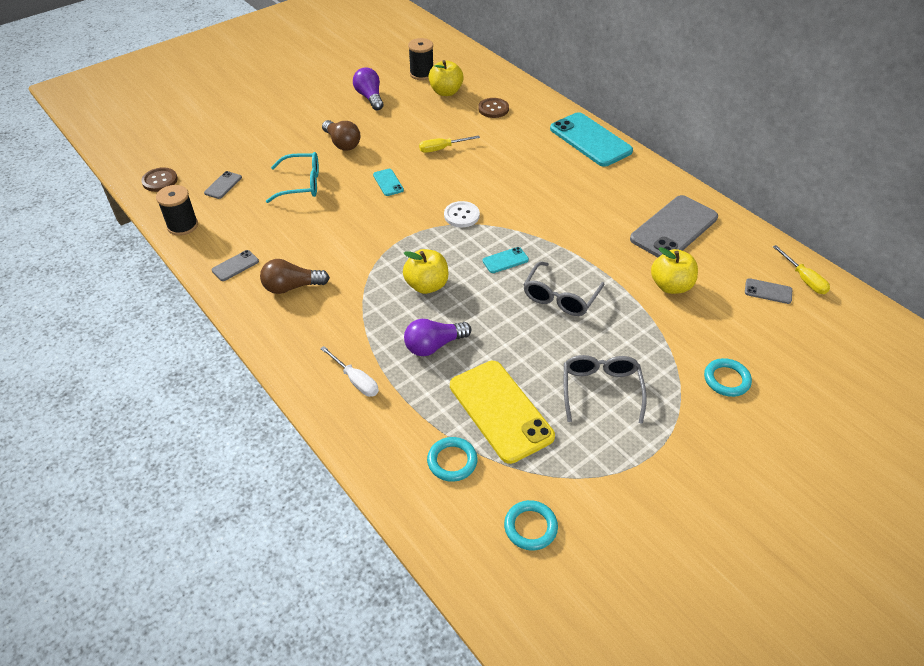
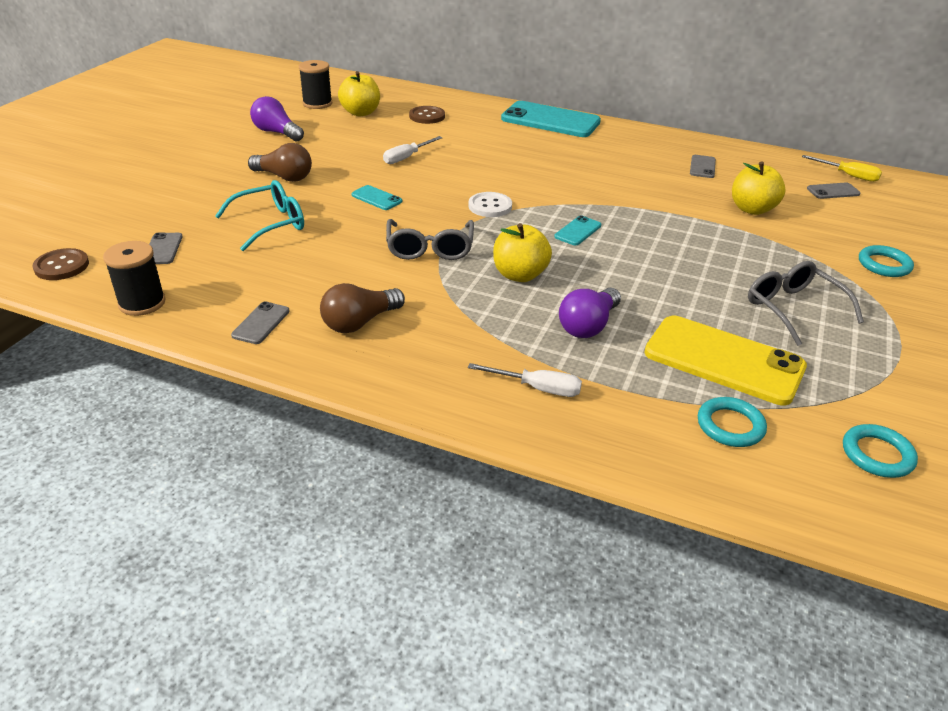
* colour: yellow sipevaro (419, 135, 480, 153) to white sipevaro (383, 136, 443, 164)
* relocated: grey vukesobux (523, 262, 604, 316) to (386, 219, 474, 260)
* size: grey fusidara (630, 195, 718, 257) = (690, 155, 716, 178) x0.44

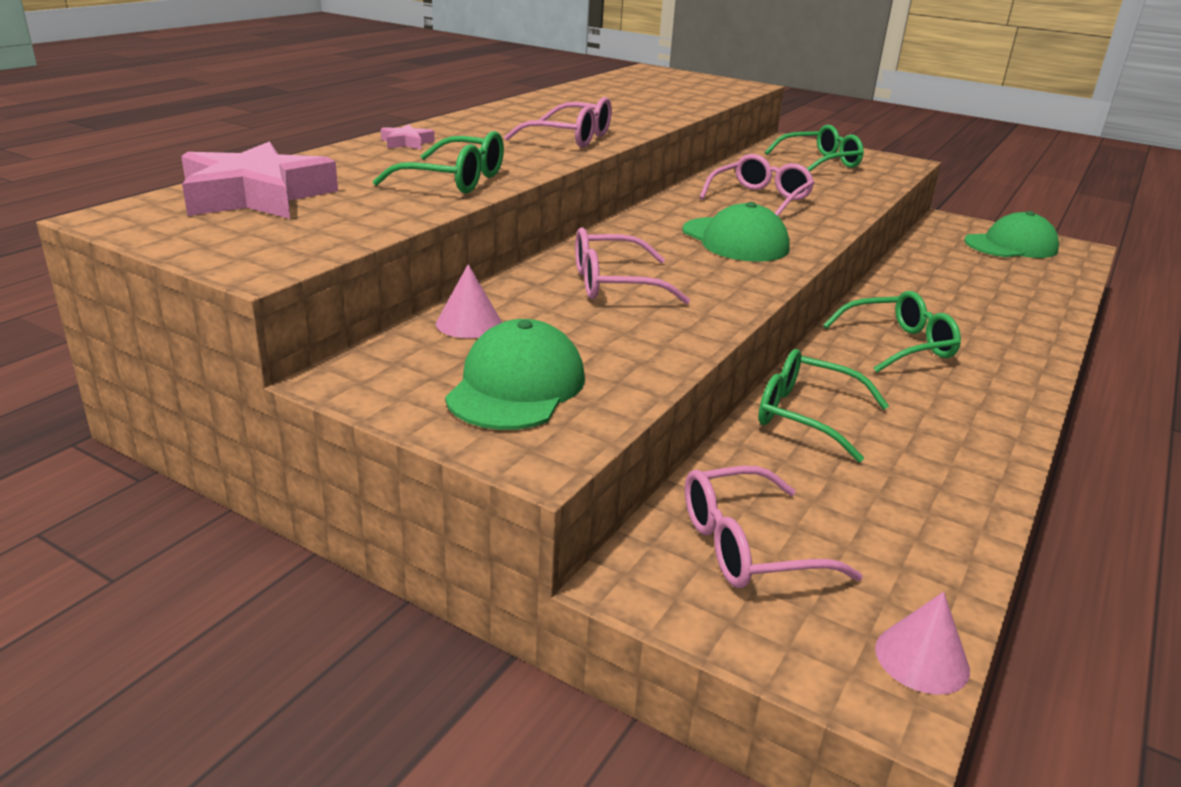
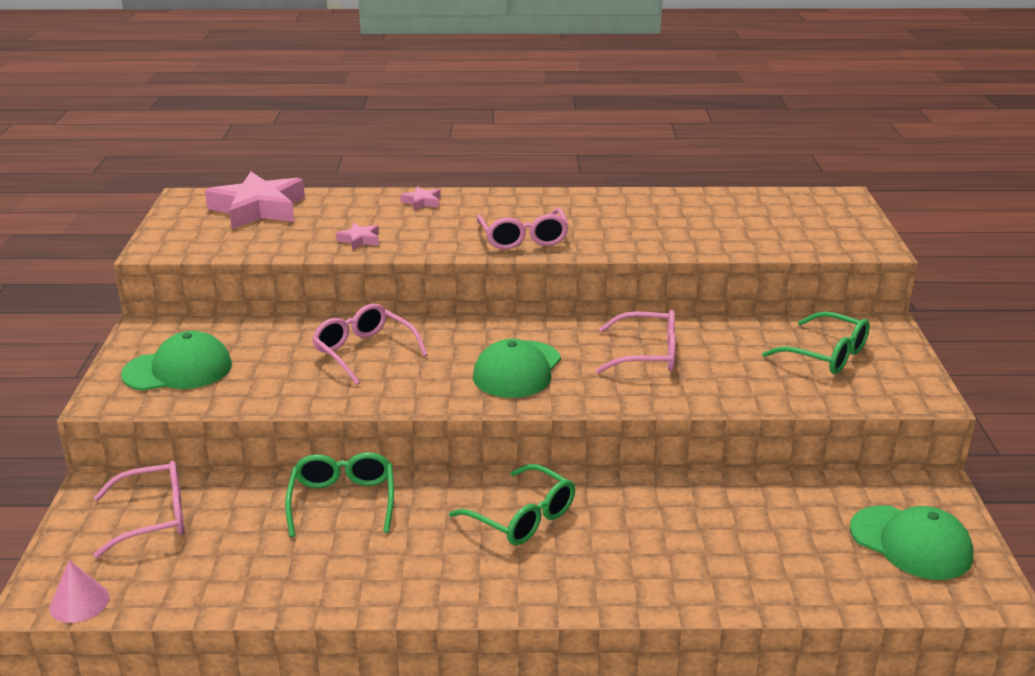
* spun: pink vukesobux (685, 466, 863, 588) = (94, 461, 185, 558) 120 degrees clockwise
* exchanged: green vukesobux (373, 131, 504, 194) to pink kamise (336, 223, 379, 250)
* missing: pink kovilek (436, 264, 502, 338)

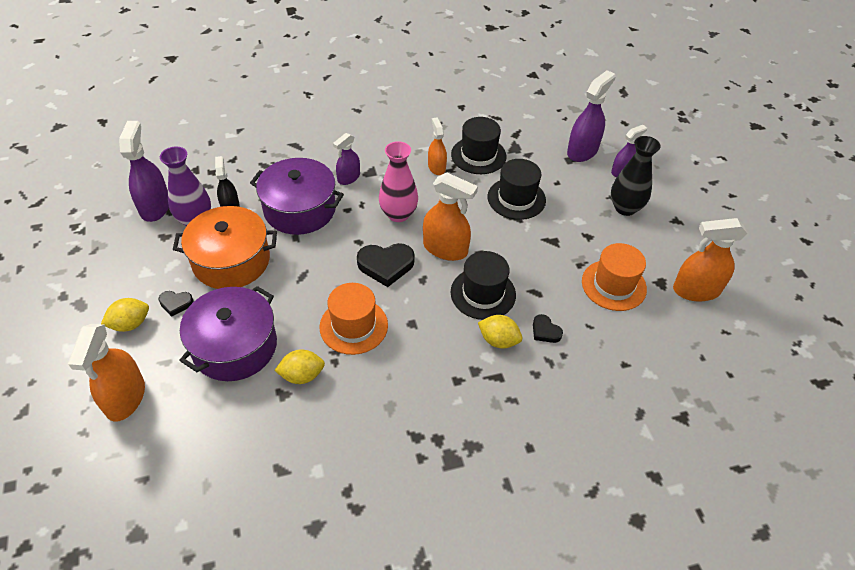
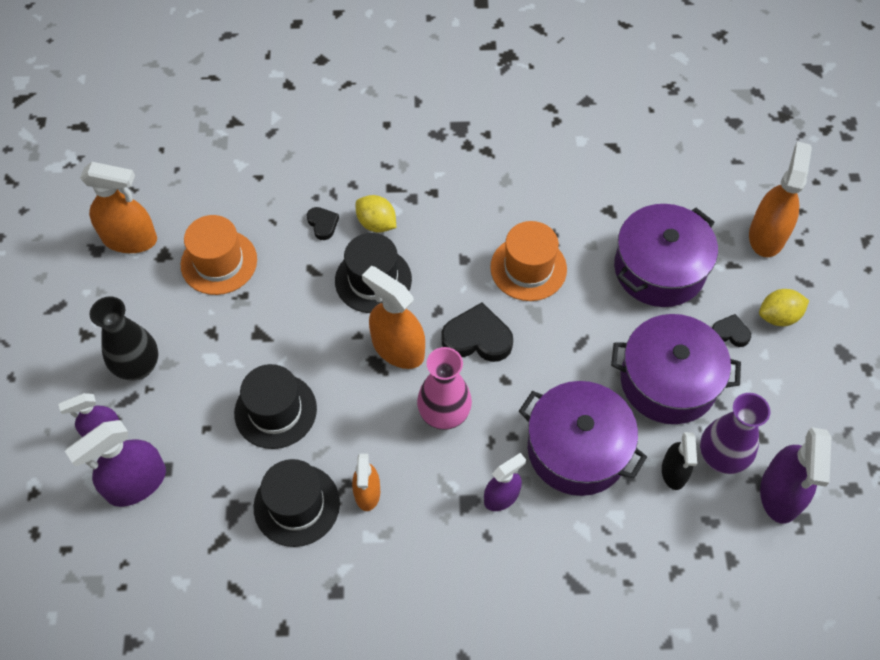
* colour: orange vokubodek (173, 206, 277, 289) to purple vokubodek (611, 314, 741, 424)
* missing: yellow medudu (274, 349, 325, 384)

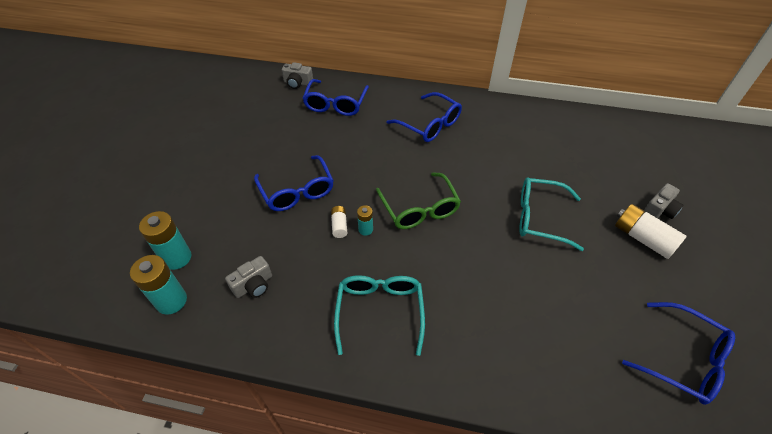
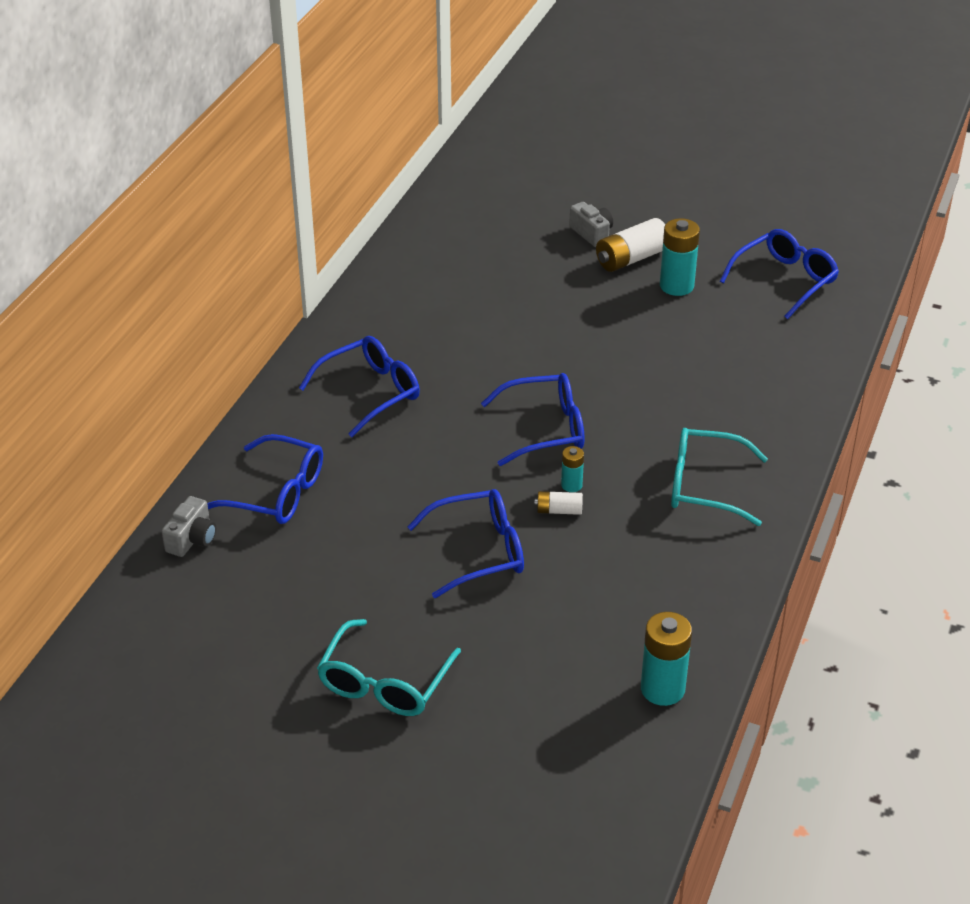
* relocated: turquoise vukesobux (519, 178, 584, 251) to (317, 619, 461, 716)
* colour: green vukesobux (376, 172, 461, 229) to blue vukesobux (481, 373, 584, 466)
* relocated: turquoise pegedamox (139, 211, 192, 270) to (660, 218, 700, 296)
* missing: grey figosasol (225, 256, 272, 298)

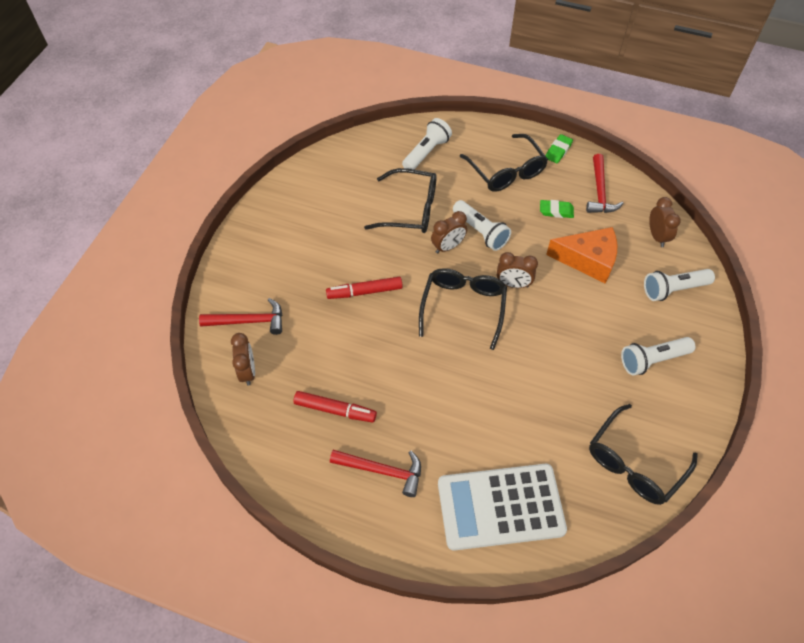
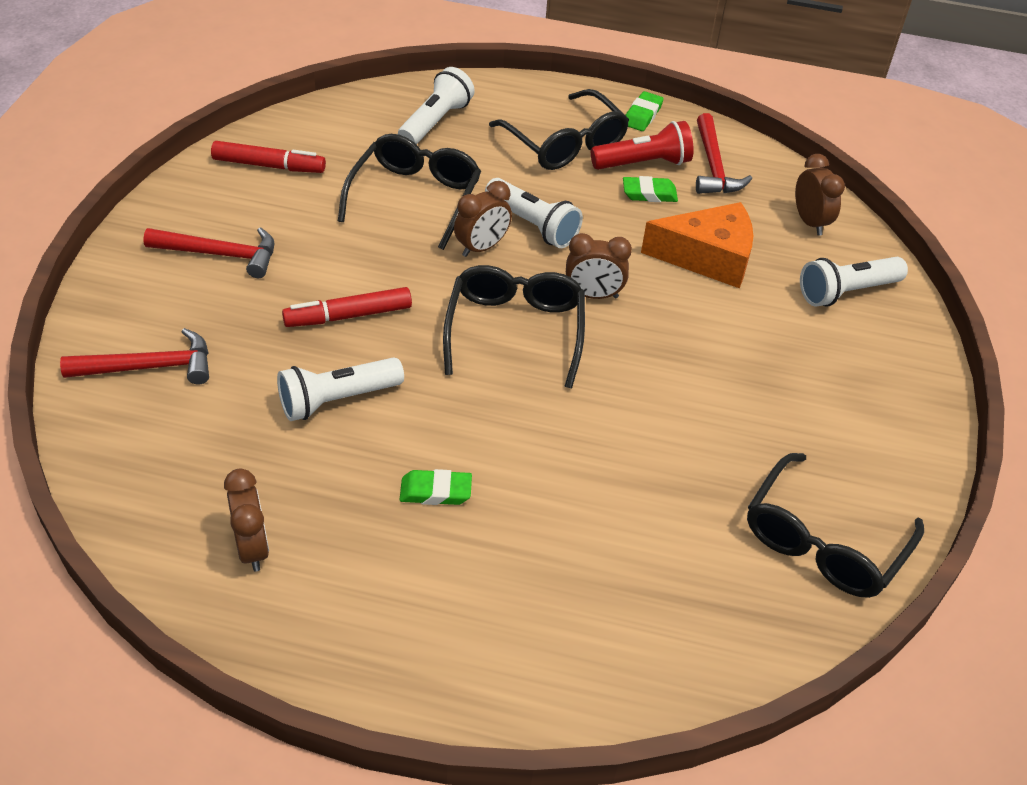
* relocated: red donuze (330, 450, 421, 497) to (143, 227, 274, 278)
* relocated: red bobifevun (294, 391, 377, 423) to (211, 141, 326, 173)
* relocated: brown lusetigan (231, 333, 255, 386) to (224, 469, 269, 572)
* relocated: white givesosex (621, 337, 695, 376) to (277, 357, 404, 421)
* spun: black vukesobux (364, 168, 437, 233) = (338, 134, 481, 250) 75 degrees counterclockwise
* appeared: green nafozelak (399, 469, 472, 505)
* appeared: red givesosex (591, 121, 694, 170)
* missing: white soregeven (438, 464, 567, 551)

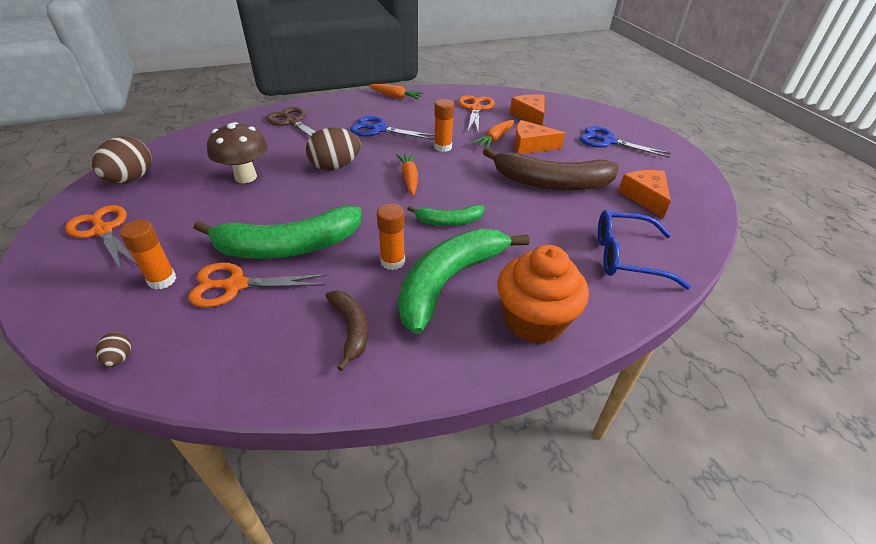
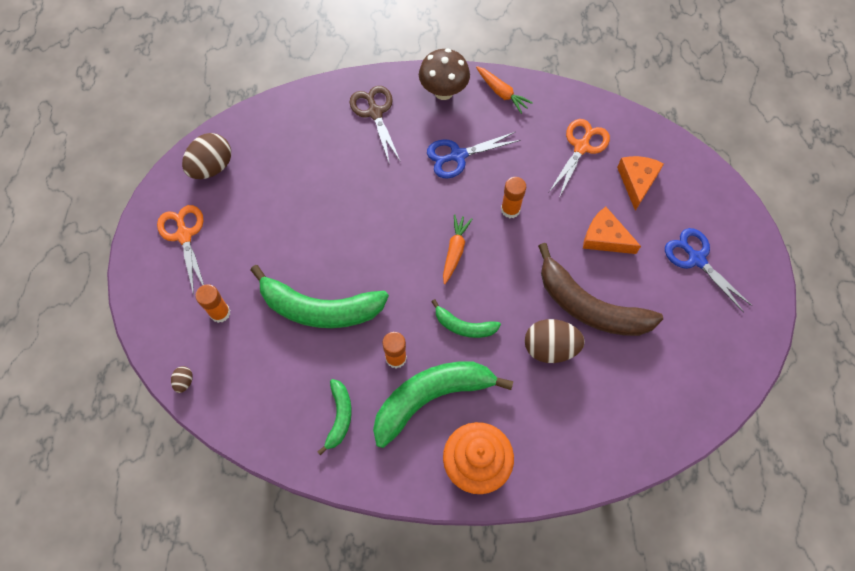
* colour: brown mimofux (325, 291, 368, 371) to green mimofux (317, 379, 352, 455)
* relocated: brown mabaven (207, 122, 268, 183) to (419, 48, 470, 100)
* spun: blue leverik (350, 116, 435, 140) = (427, 132, 520, 179) 60 degrees counterclockwise
* relocated: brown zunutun (306, 128, 361, 170) to (525, 319, 585, 363)
* missing: orange leverik (188, 262, 327, 308)
* missing: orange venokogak (472, 120, 514, 148)
* missing: blue vukesobux (598, 210, 691, 289)
* missing: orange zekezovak (618, 170, 671, 218)

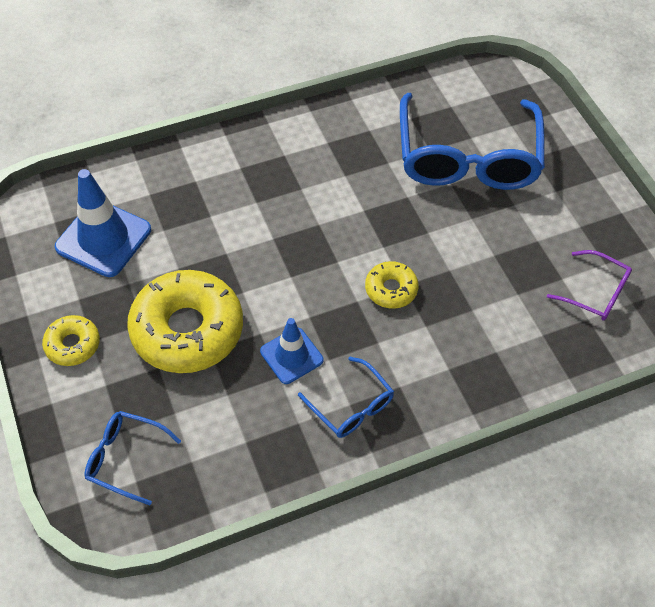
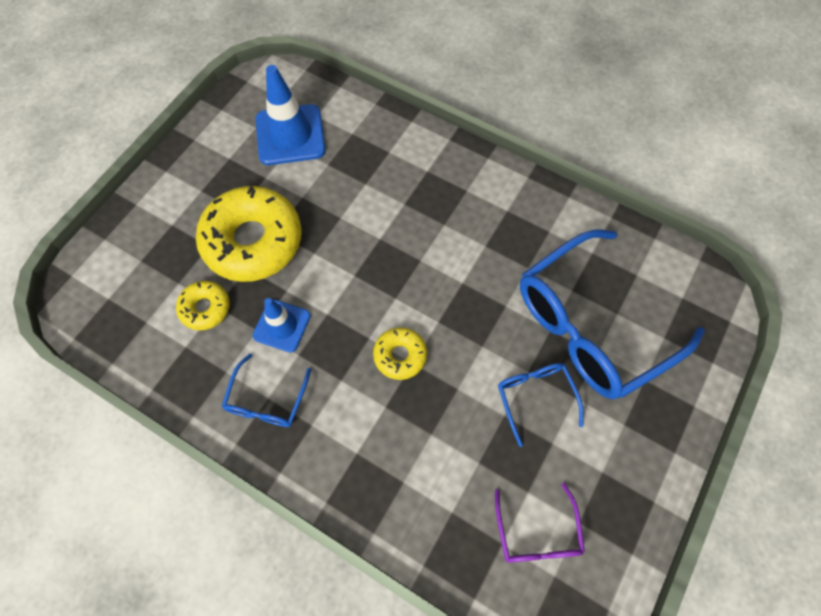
* relocated: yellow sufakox (42, 315, 100, 366) to (176, 281, 230, 330)
* relocated: blue vukesobux (84, 411, 181, 505) to (498, 363, 583, 447)

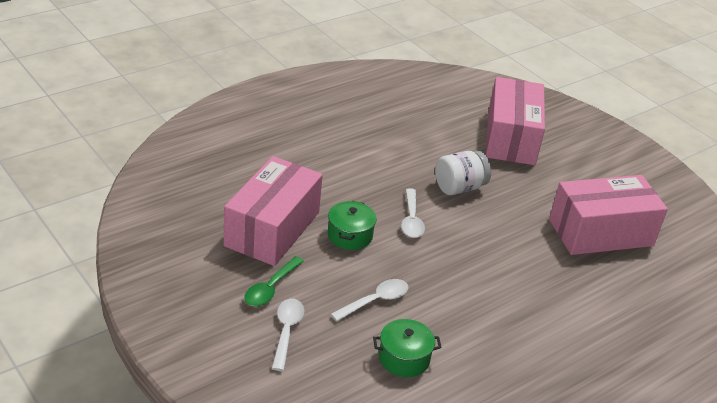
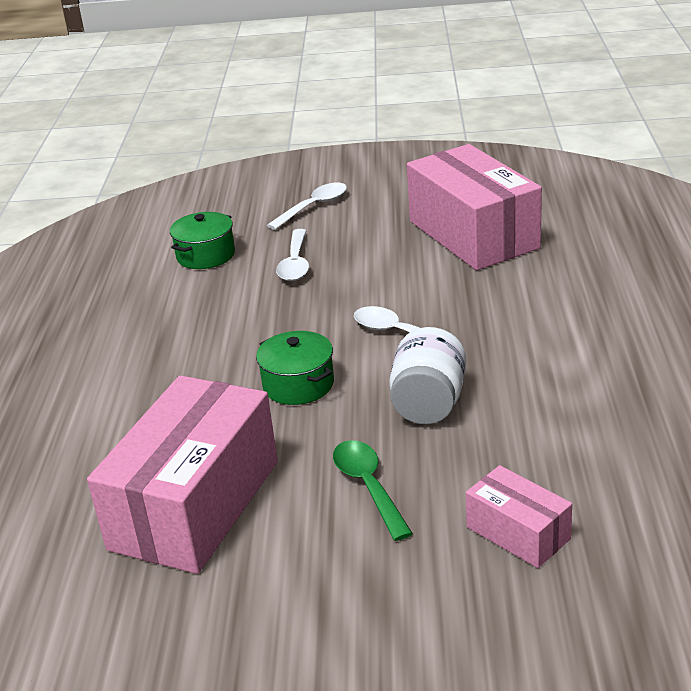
* relocated: green vokubodek (328, 201, 377, 250) to (256, 331, 334, 405)
* spun: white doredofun (272, 299, 304, 371) = (267, 183, 347, 230) 90 degrees counterclockwise
* relocated: green doredofun (244, 256, 304, 306) to (333, 440, 413, 541)
* size: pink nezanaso (486, 77, 545, 165) = (466, 465, 572, 568) x0.49

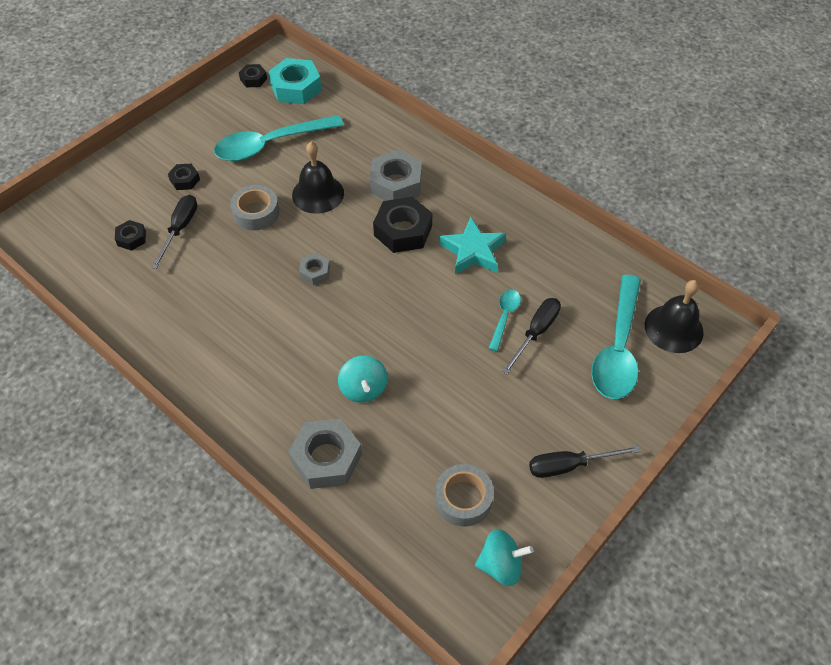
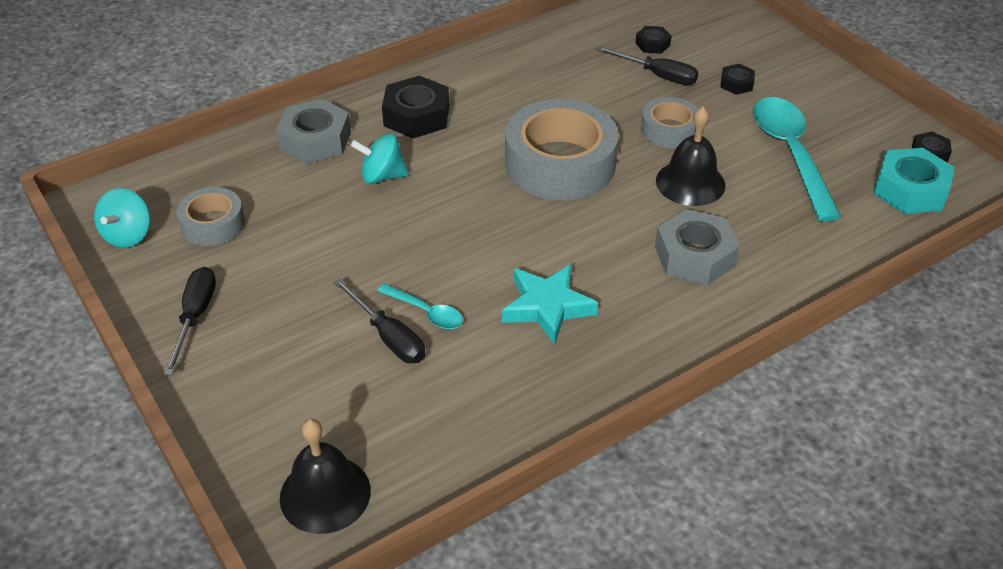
* relocated: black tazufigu (373, 197, 432, 253) to (382, 76, 449, 138)
* exchanged: grey tazufigu (299, 253, 330, 285) to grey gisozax (505, 99, 619, 200)
* missing: turquoise doredofun (591, 275, 641, 399)

